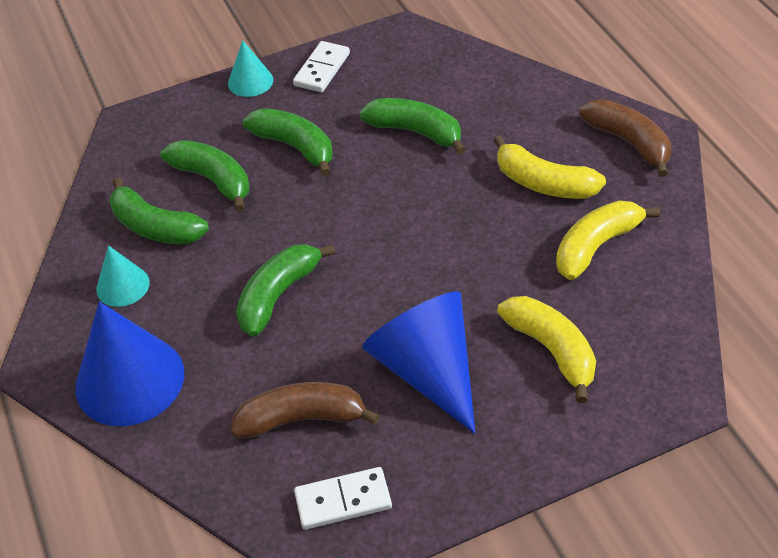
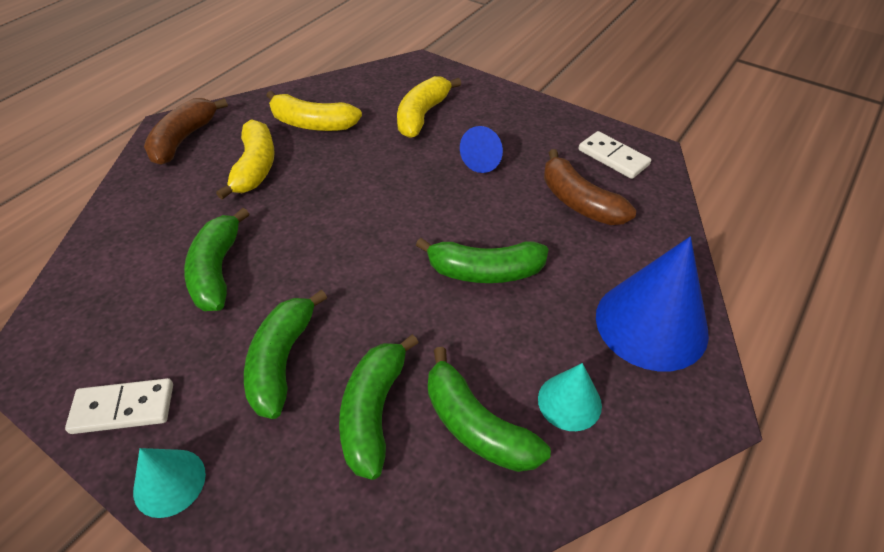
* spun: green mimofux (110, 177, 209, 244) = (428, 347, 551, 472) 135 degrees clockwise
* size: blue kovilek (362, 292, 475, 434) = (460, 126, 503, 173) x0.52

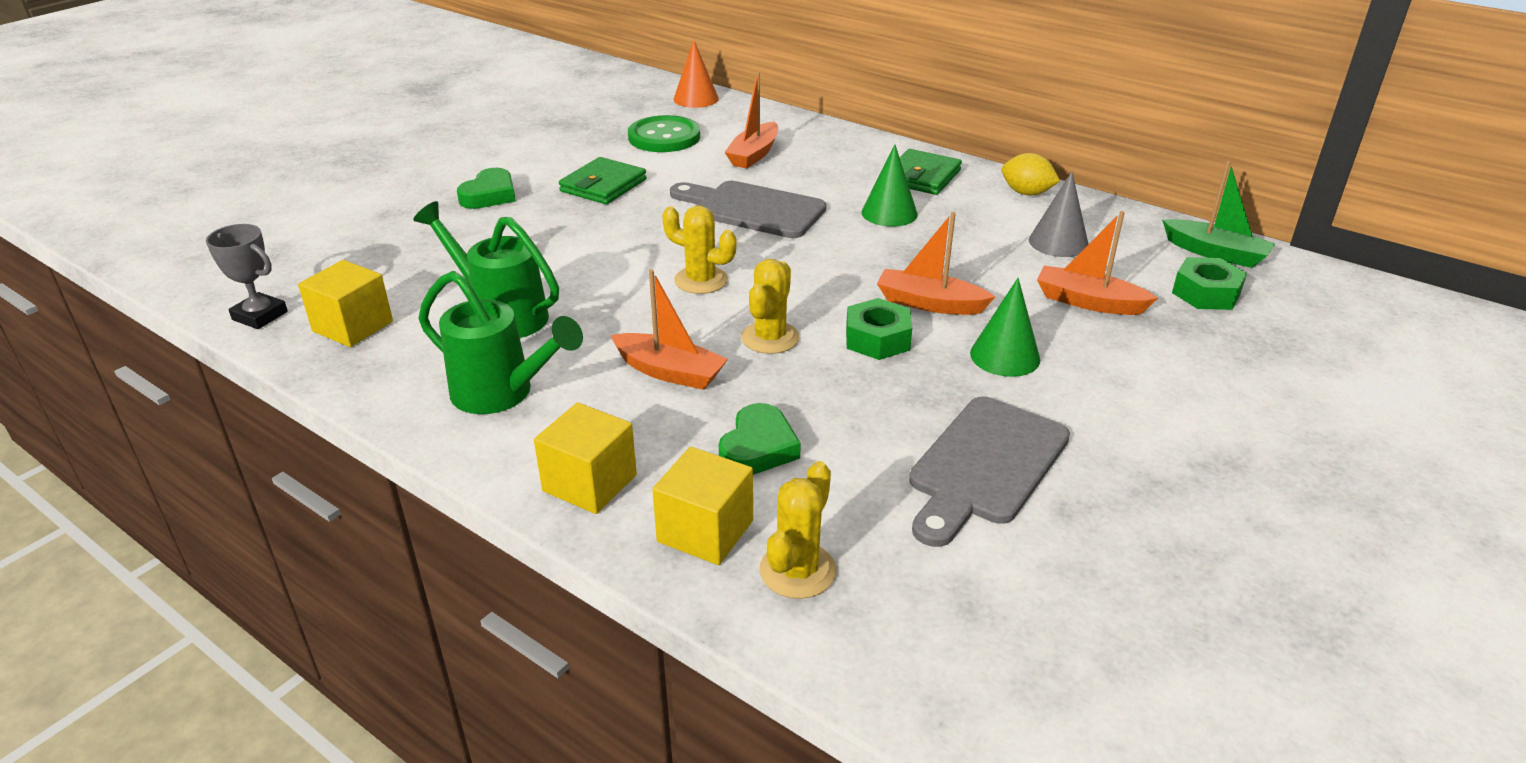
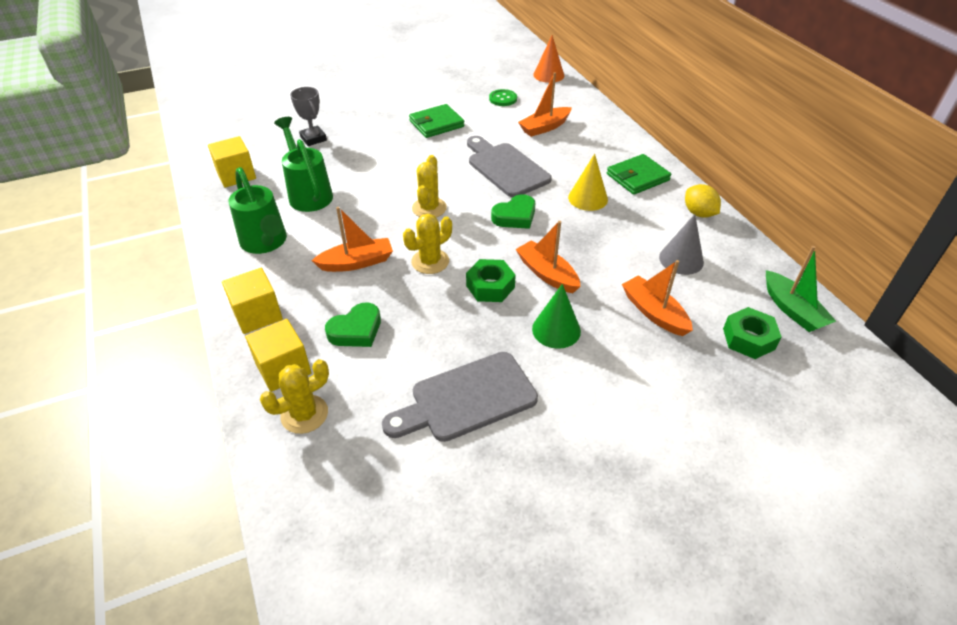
* relocated: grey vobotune (206, 224, 288, 329) to (290, 87, 327, 146)
* spun: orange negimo (610, 269, 728, 390) = (312, 207, 393, 272) 75 degrees counterclockwise
* spun: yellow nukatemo (662, 206, 736, 294) = (412, 155, 447, 217) 45 degrees clockwise
* size: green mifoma (628, 115, 700, 152) = (489, 89, 517, 106) x0.58
* relocated: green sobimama (457, 168, 516, 209) to (491, 194, 535, 229)
* colour: green kovilek (862, 145, 918, 227) to yellow kovilek (568, 154, 608, 211)

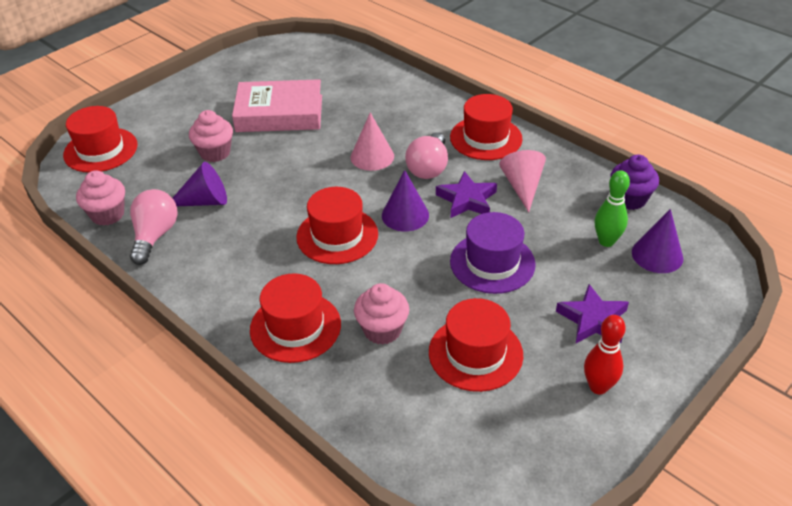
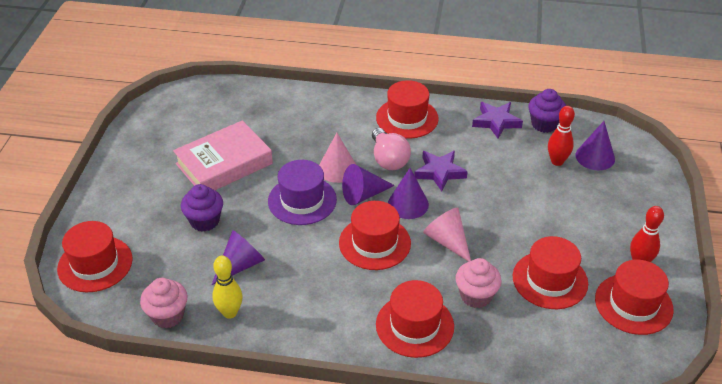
* colour: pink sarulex (189, 110, 233, 162) to purple sarulex (181, 184, 223, 232)
* exchanged: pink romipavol (130, 189, 178, 265) to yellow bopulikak (213, 256, 243, 319)
* relocated: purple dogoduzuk (450, 212, 536, 294) to (268, 160, 337, 225)
* appeared: purple kovilek (342, 164, 395, 205)
* relocated: pink kovilek (499, 150, 546, 212) to (423, 208, 471, 262)
* relocated: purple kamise (556, 284, 629, 343) to (472, 102, 523, 139)
* colour: green bopulikak (595, 170, 630, 247) to red bopulikak (548, 106, 575, 166)
* appeared: red dogoduzuk (595, 260, 674, 335)

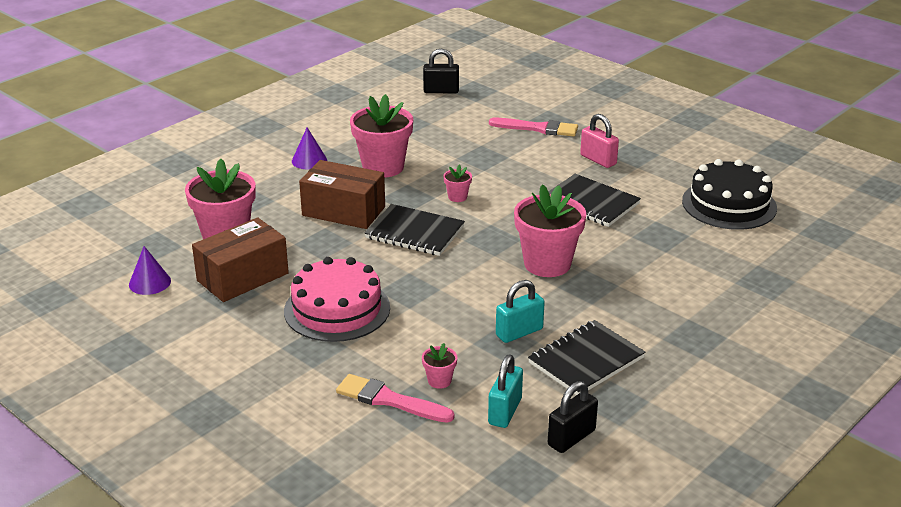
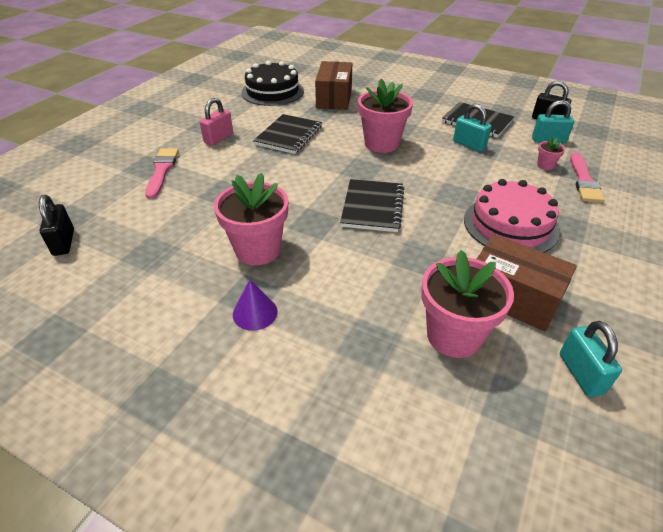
* relocated: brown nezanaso (299, 160, 385, 229) to (315, 61, 352, 110)
* exchanged: purple kovilek (129, 246, 171, 295) to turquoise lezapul (560, 321, 622, 397)
* missing: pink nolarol (443, 164, 472, 202)

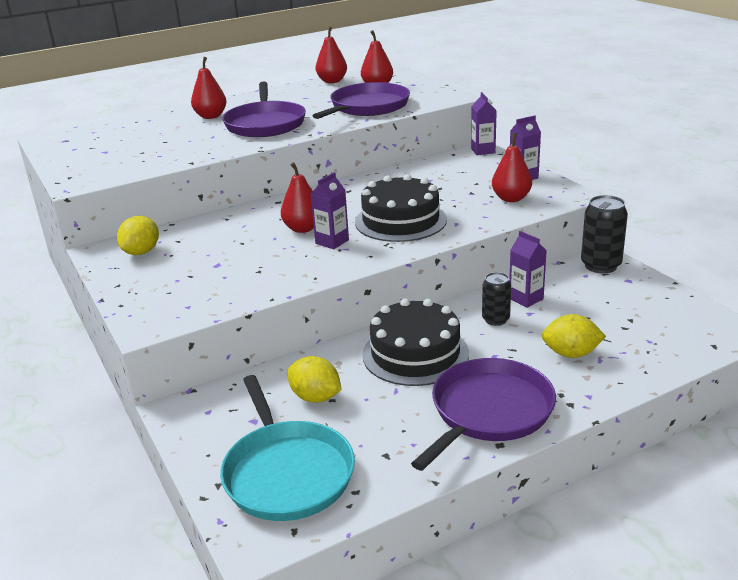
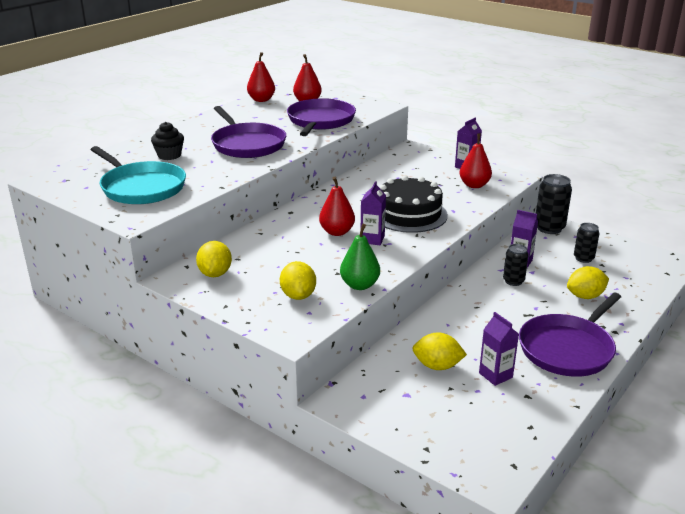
* relocated: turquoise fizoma (220, 375, 355, 521) to (91, 146, 186, 204)
* appeared: black sarulex (151, 122, 184, 160)
* appeared: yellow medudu (280, 261, 316, 300)
* appeared: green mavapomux (340, 224, 380, 290)
* relocated: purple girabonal (471, 92, 497, 155) to (479, 312, 519, 386)
* spun: purple fizoma (411, 358, 556, 471) = (519, 293, 621, 377) 150 degrees counterclockwise
* appeared: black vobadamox (574, 223, 600, 263)
* missing: red mavapomux (191, 57, 227, 119)
* missing: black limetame (362, 299, 469, 386)

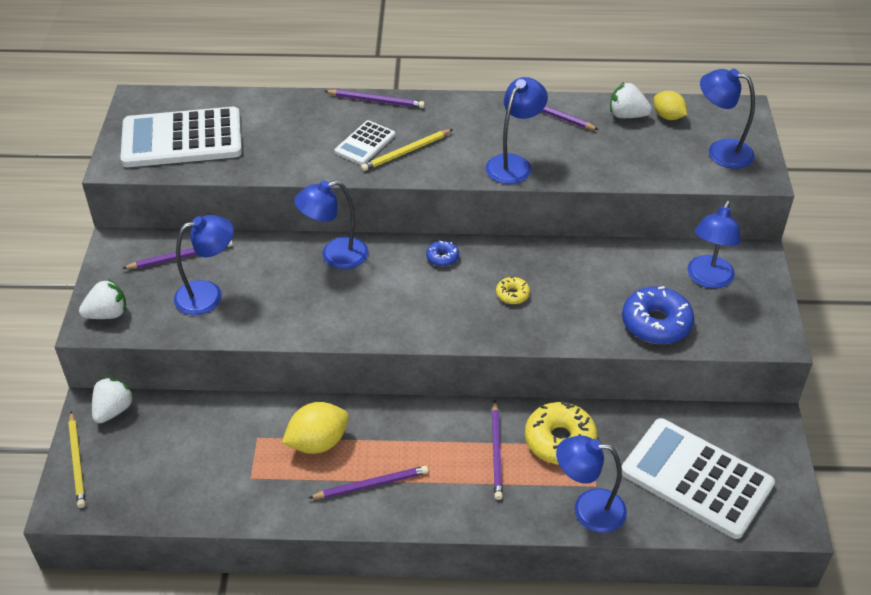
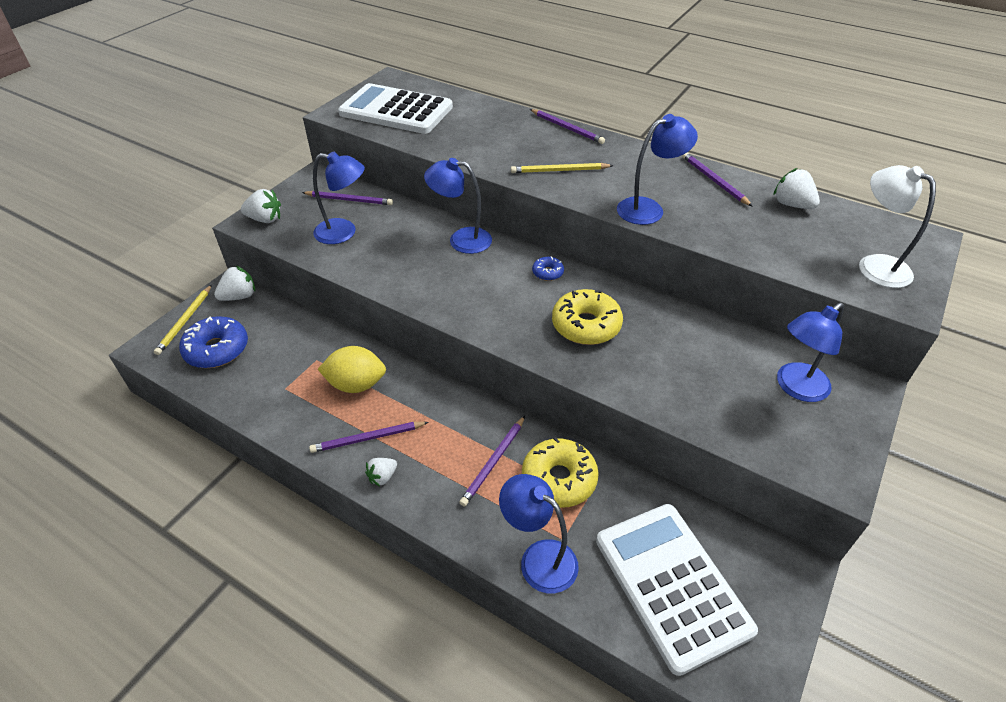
* relocated: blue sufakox (622, 286, 694, 344) to (179, 316, 248, 368)
* spun: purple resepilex (309, 466, 428, 499) = (309, 422, 429, 453) 150 degrees clockwise
* appeared: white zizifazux (365, 458, 397, 486)
* size: yellow sufakox (496, 277, 530, 304) = (552, 289, 623, 345) x2.03
* colour: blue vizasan (700, 69, 755, 169) to white vizasan (859, 165, 936, 288)
* missing: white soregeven (335, 120, 395, 165)
* missing: yellow medudu (654, 91, 687, 120)

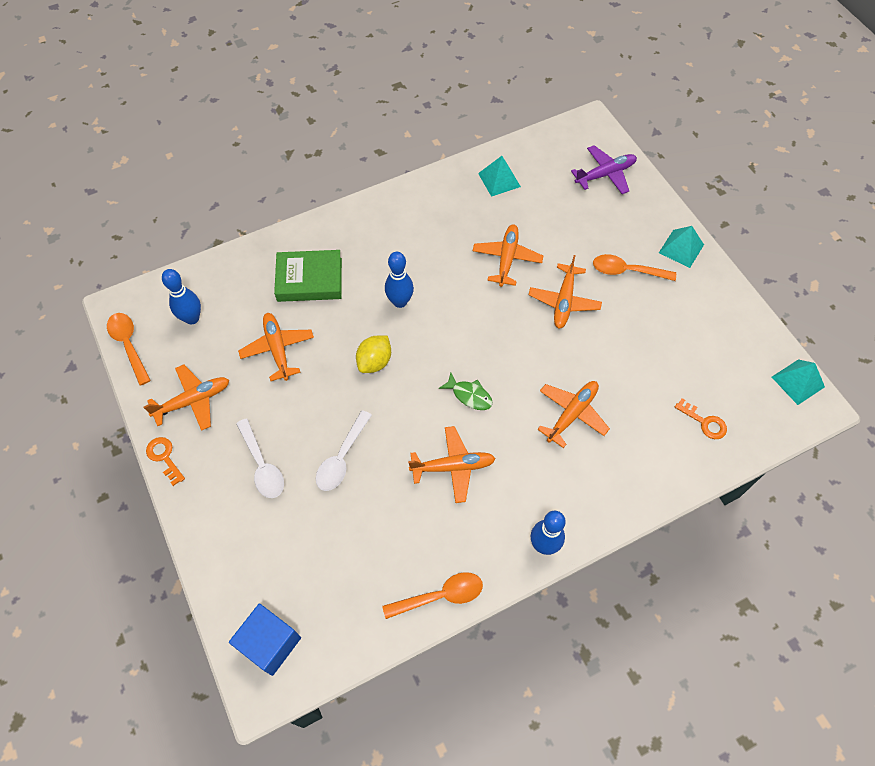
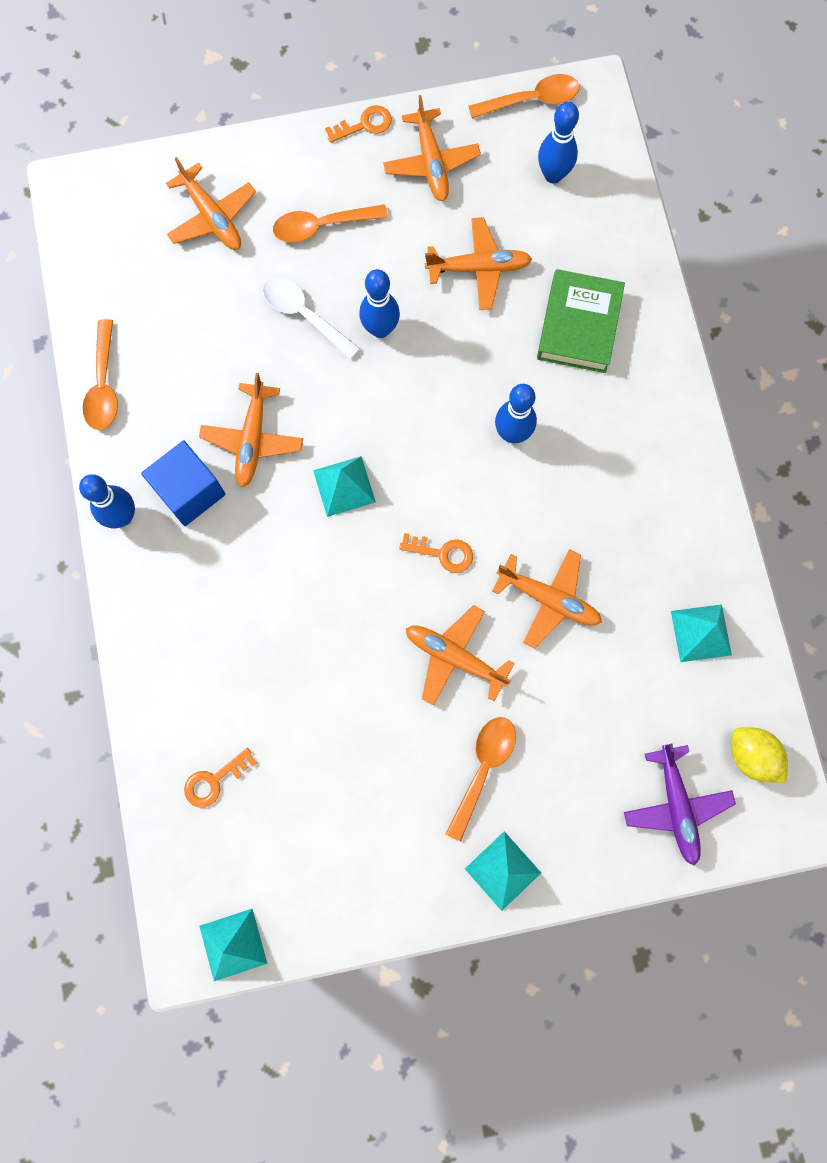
* relocated: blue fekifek (229, 604, 301, 676) to (141, 440, 226, 526)
* relocated: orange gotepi (537, 381, 610, 448) to (166, 157, 256, 250)
* colour: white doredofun (236, 418, 284, 498) to orange doredofun (273, 204, 388, 243)
* exchanged: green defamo (439, 372, 493, 410) to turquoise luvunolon (313, 456, 376, 517)
* appeared: blue bopulikak (359, 269, 400, 338)
* appeared: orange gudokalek (399, 533, 473, 573)
* relocated: yellow medudu (356, 336, 391, 373) to (731, 727, 788, 783)

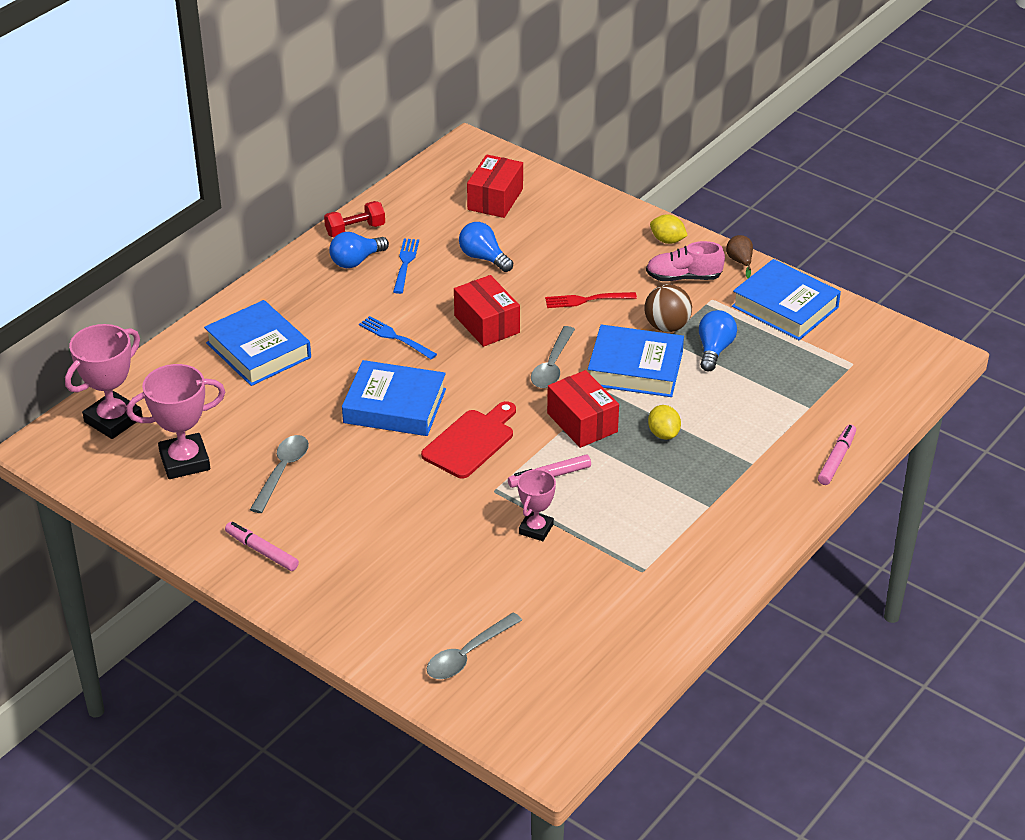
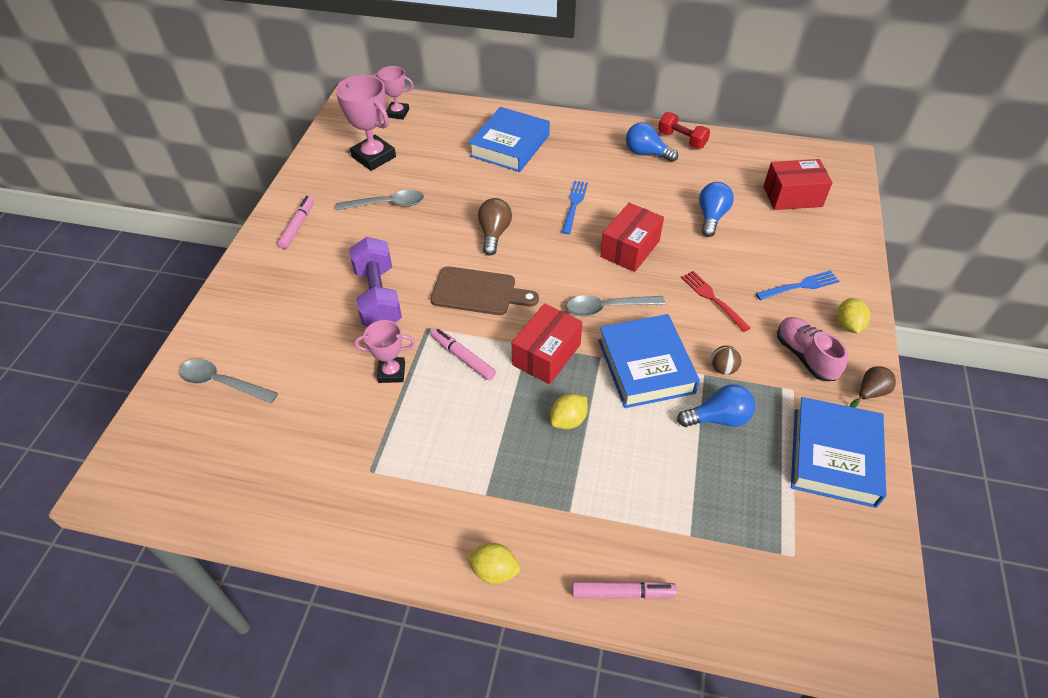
* appeared: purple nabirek (349, 237, 402, 327)
* size: pink vobotune (65, 324, 143, 439) = (373, 66, 414, 120) x0.61
* colour: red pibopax (421, 401, 516, 479) to brown pibopax (431, 266, 539, 315)
* appeared: yellow medudu (466, 543, 520, 584)
* exchanged: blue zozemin (342, 360, 446, 436) to brown romipavol (478, 198, 512, 256)
* size: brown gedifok (644, 284, 692, 332) = (711, 345, 742, 375) x0.59
* relocated: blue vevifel (393, 239, 419, 294) to (756, 271, 839, 300)

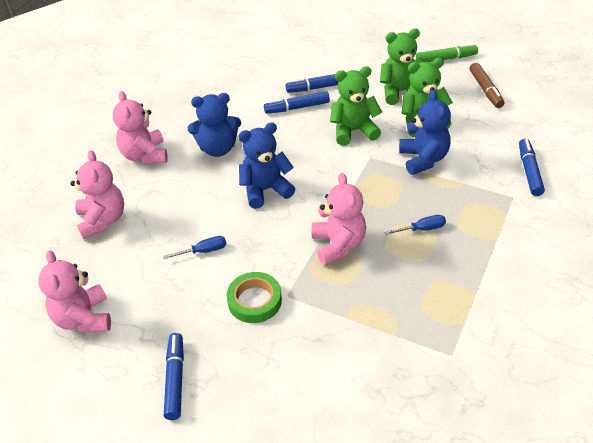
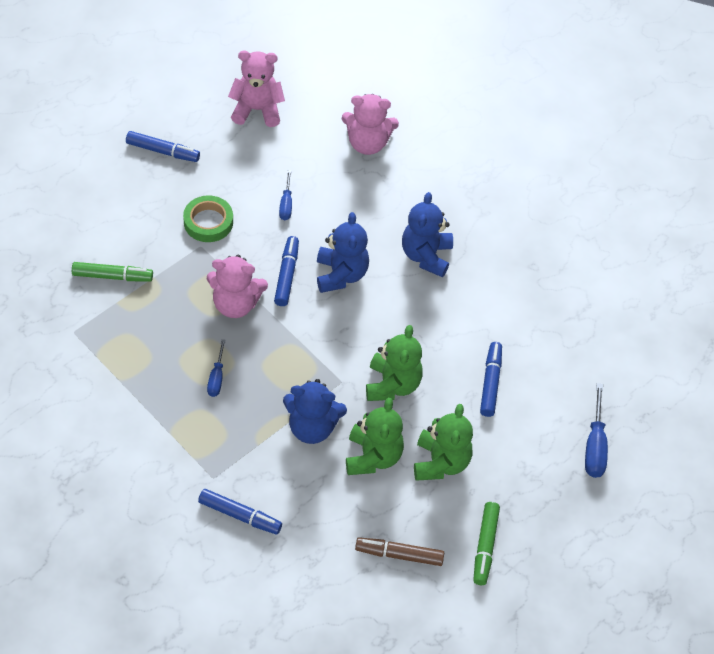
* appeared: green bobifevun (72, 262, 153, 281)
* relocated: blue bobifevun (264, 91, 330, 114) to (274, 236, 299, 306)
* appeared: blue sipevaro (585, 383, 608, 478)
* missing: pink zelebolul (113, 91, 168, 164)

